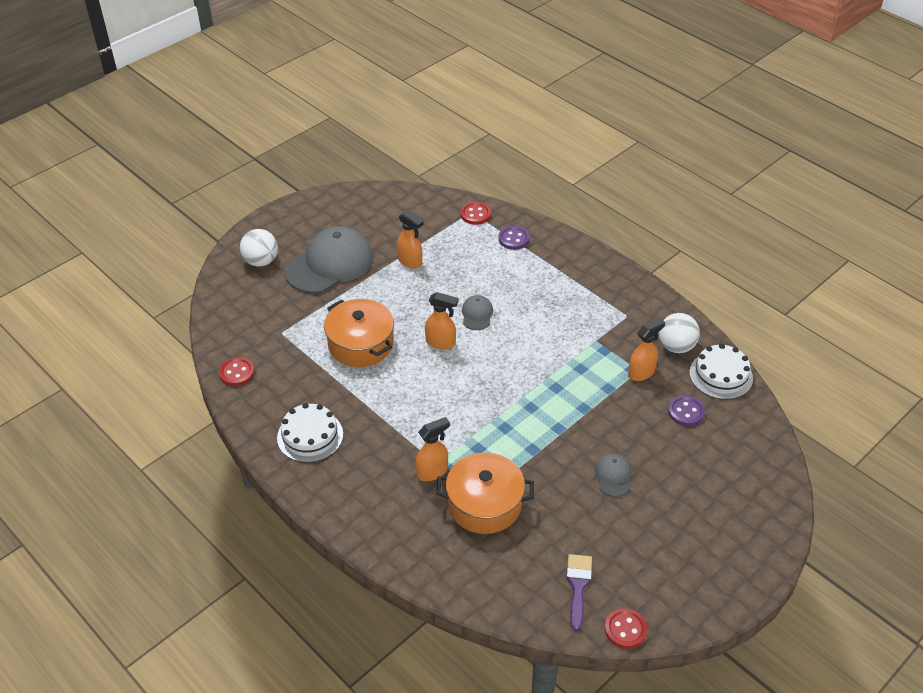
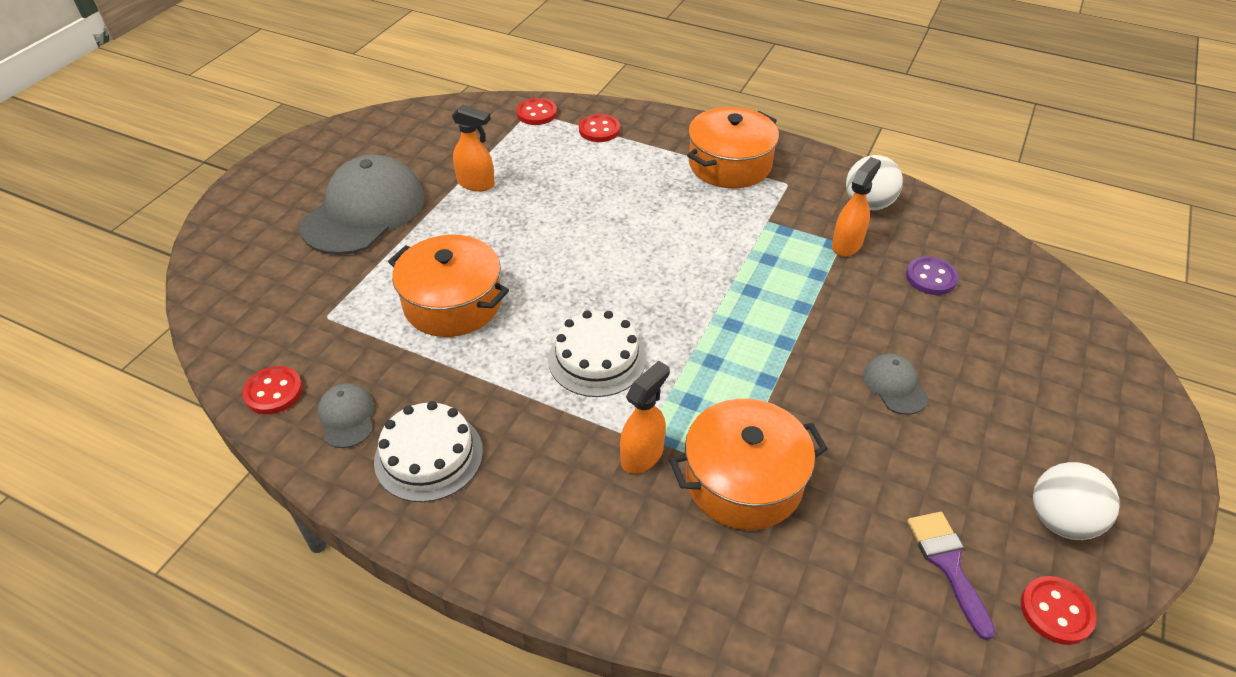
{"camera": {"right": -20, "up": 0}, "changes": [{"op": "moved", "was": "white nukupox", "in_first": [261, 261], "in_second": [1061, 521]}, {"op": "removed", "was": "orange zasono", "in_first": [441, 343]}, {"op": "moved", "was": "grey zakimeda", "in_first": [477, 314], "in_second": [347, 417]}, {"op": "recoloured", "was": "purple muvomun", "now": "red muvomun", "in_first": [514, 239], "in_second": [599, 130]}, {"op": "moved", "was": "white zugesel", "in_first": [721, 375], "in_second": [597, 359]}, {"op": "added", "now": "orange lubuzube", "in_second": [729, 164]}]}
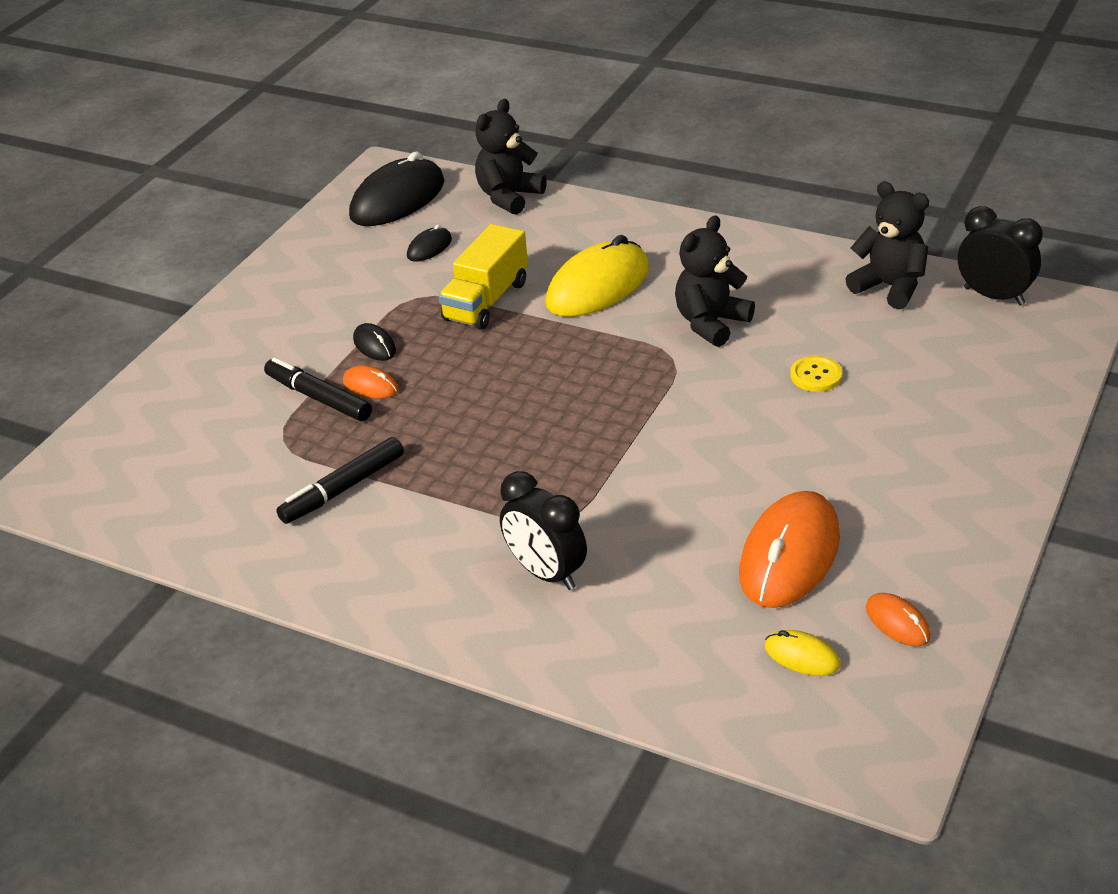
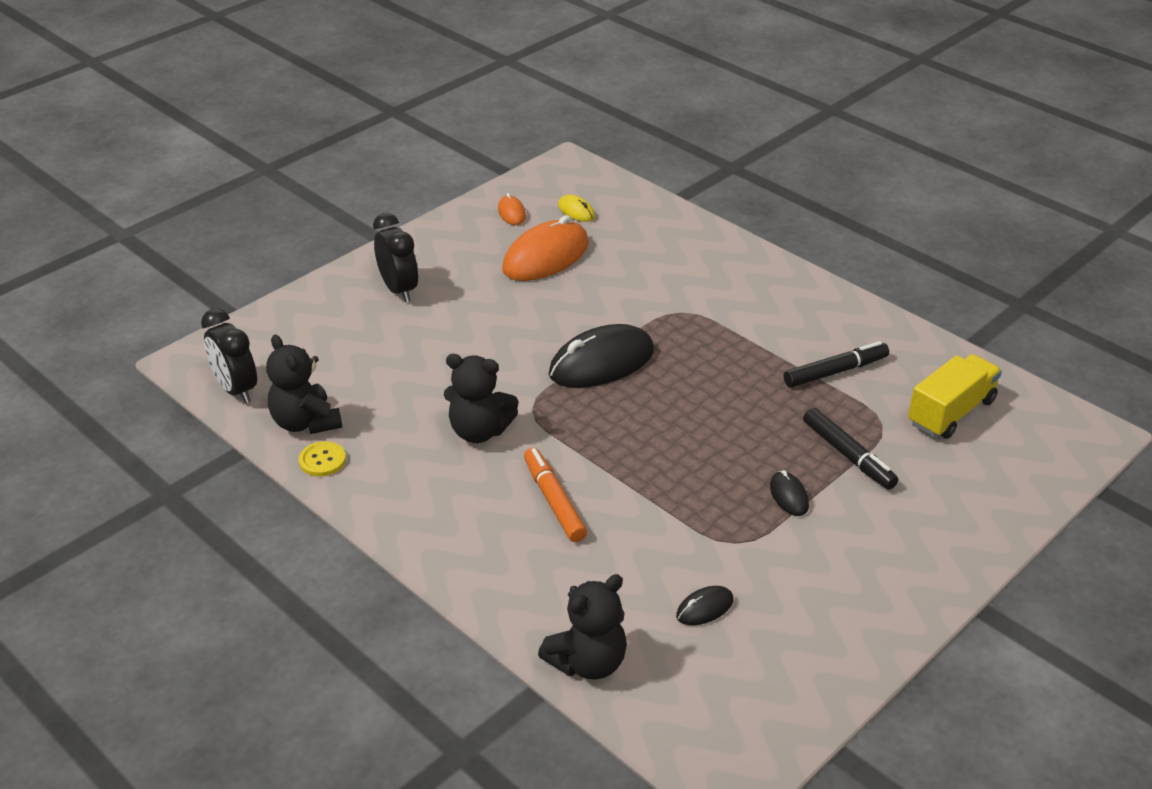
{"camera": {"right": -165, "up": 0}, "changes": [{"op": "removed", "was": "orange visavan", "in_first": [371, 386]}, {"op": "moved", "was": "black visavan", "in_first": [397, 200], "in_second": [601, 363]}, {"op": "moved", "was": "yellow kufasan", "in_first": [486, 301], "in_second": [951, 412]}, {"op": "moved", "was": "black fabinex", "in_first": [546, 573], "in_second": [399, 290]}, {"op": "replaced", "was": "yellow visavan", "now": "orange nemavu", "in_first": [598, 286], "in_second": [554, 501]}, {"op": "turned", "was": "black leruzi", "in_first": [711, 323], "in_second": [479, 431], "clockwise": 45}, {"op": "moved", "was": "yellow muvomun", "in_first": [816, 375], "in_second": [322, 460]}]}
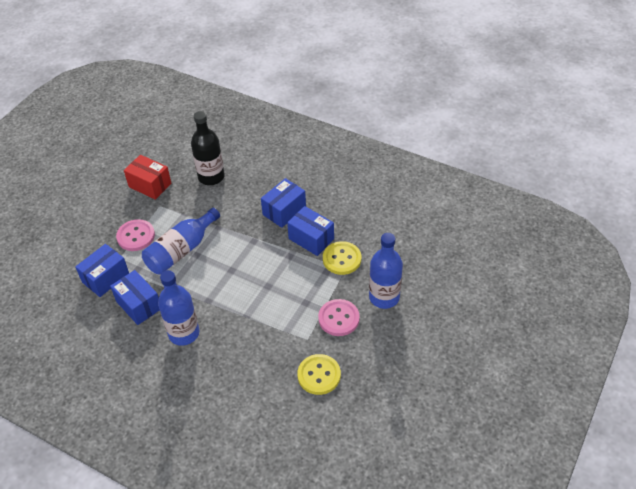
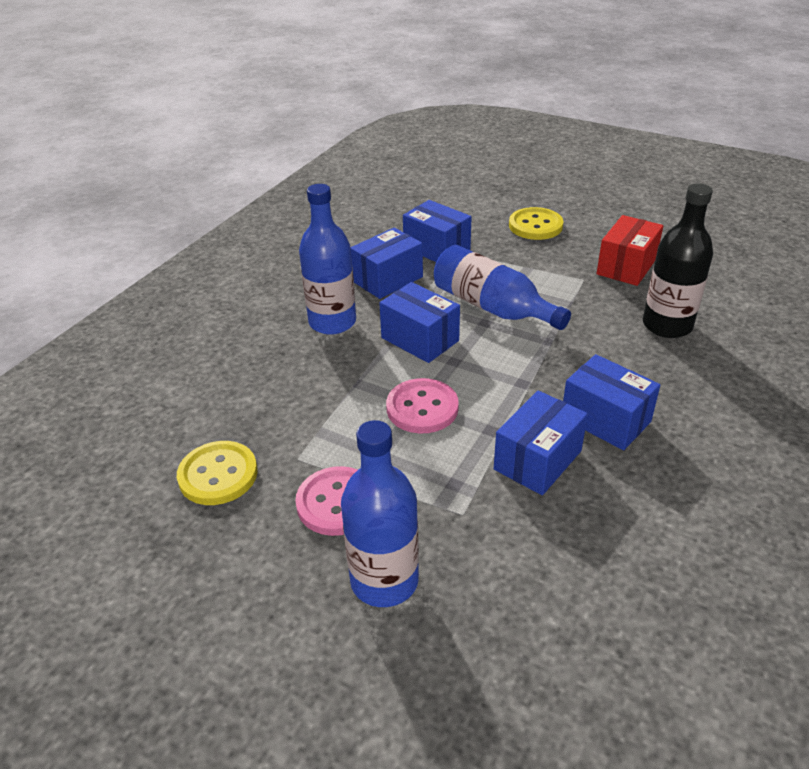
{"camera": {"right": 90, "up": -10}, "changes": [{"op": "moved", "was": "pink muvomun", "in_first": [136, 236], "in_second": [422, 408]}, {"op": "moved", "was": "yellow muvomun", "in_first": [342, 259], "in_second": [535, 226]}, {"op": "added", "now": "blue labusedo", "in_second": [420, 339]}]}
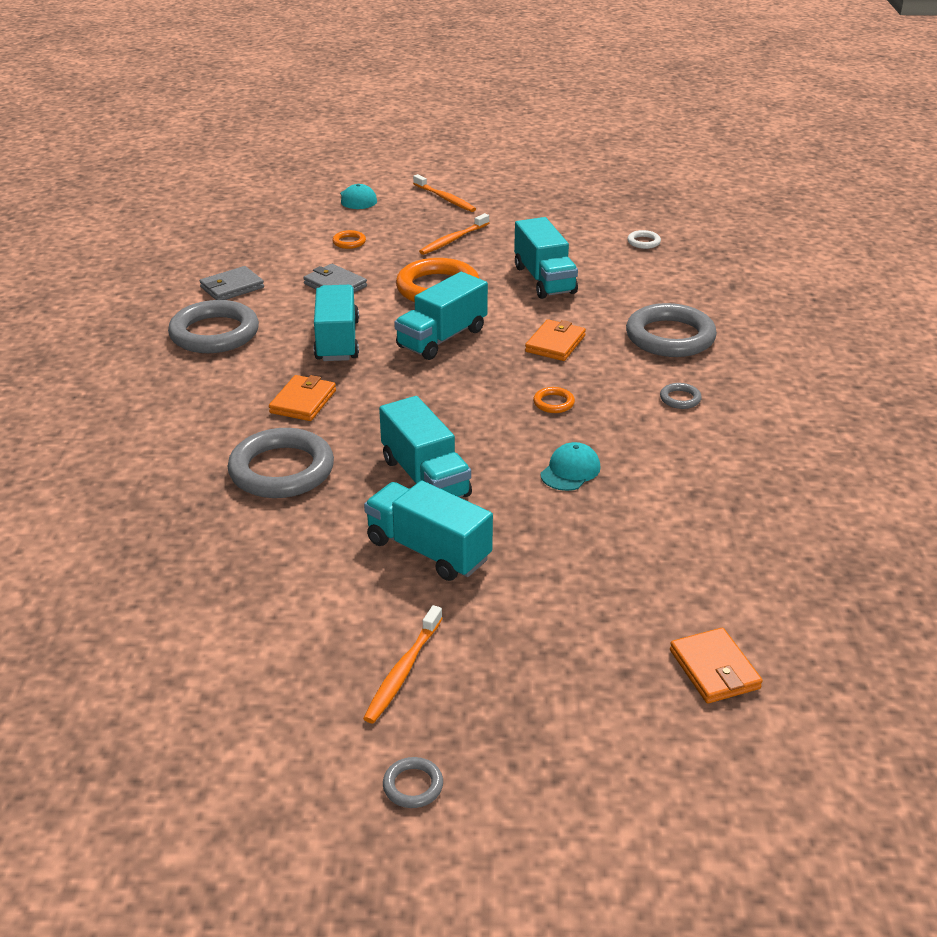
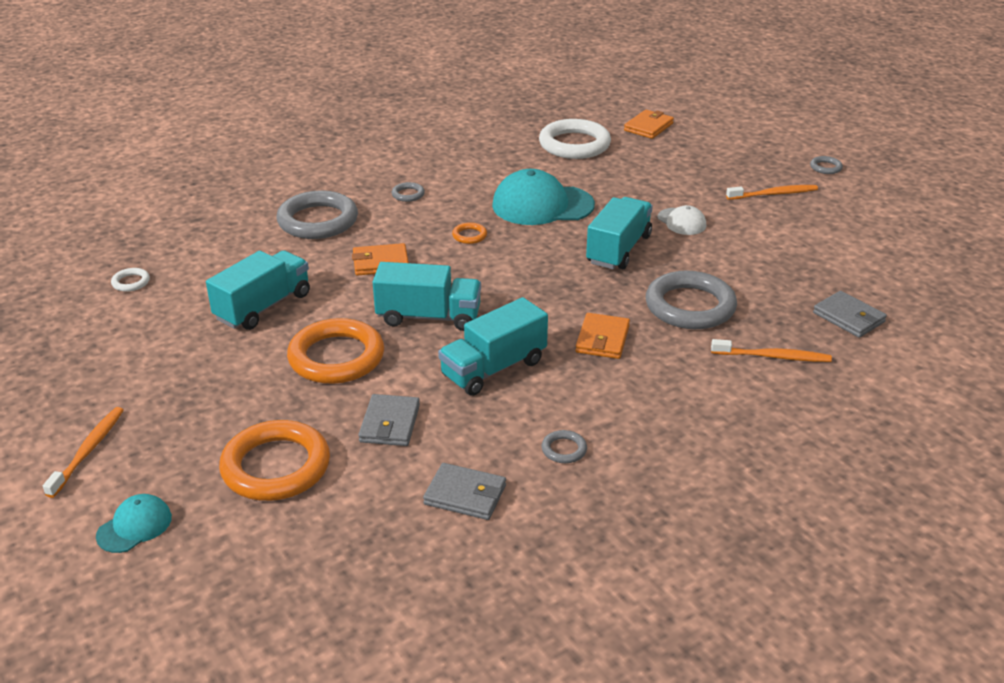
{"camera": {"right": -125, "up": 0}, "changes": [{"op": "resized", "was": "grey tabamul", "in_first": [214, 333], "in_second": [564, 449], "ratio": 0.43}, {"op": "turned", "was": "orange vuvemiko", "in_first": [303, 402], "in_second": [602, 339], "clockwise": -60}, {"op": "resized", "was": "orange tabamul", "in_first": [349, 242], "in_second": [276, 467], "ratio": 2.35}, {"op": "replaced", "was": "turquoise kufasan", "now": "white zakimeda", "in_first": [428, 550], "in_second": [681, 222]}, {"op": "moved", "was": "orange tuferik", "in_first": [453, 240], "in_second": [773, 357]}, {"op": "resized", "was": "turquoise zakimeda", "in_first": [570, 471], "in_second": [542, 205], "ratio": 1.97}, {"op": "added", "now": "white tabamul", "in_second": [574, 144]}, {"op": "added", "now": "grey vuvemiko", "in_second": [848, 317]}]}
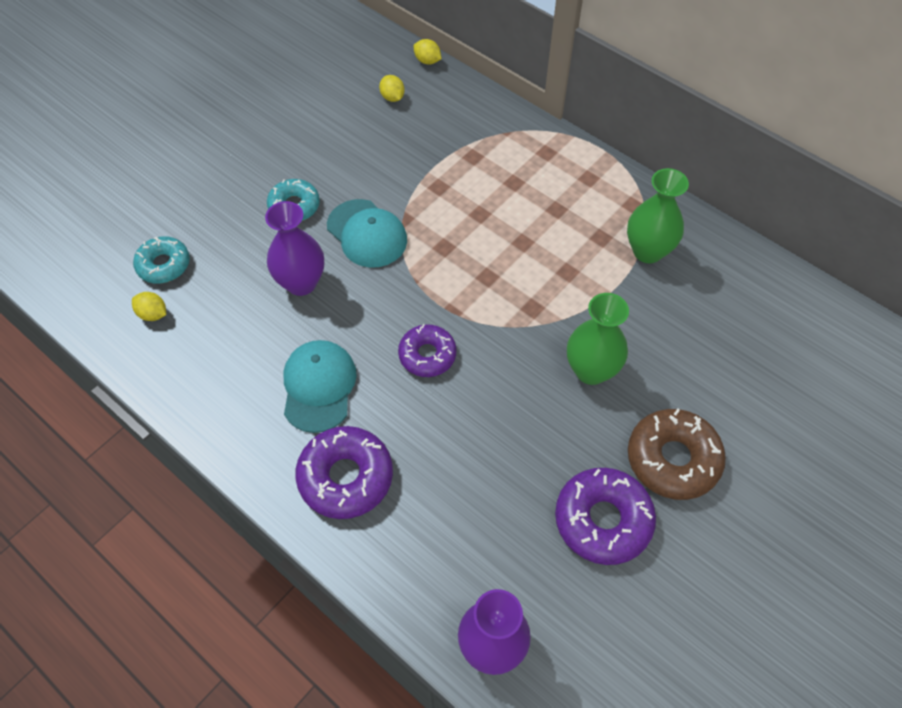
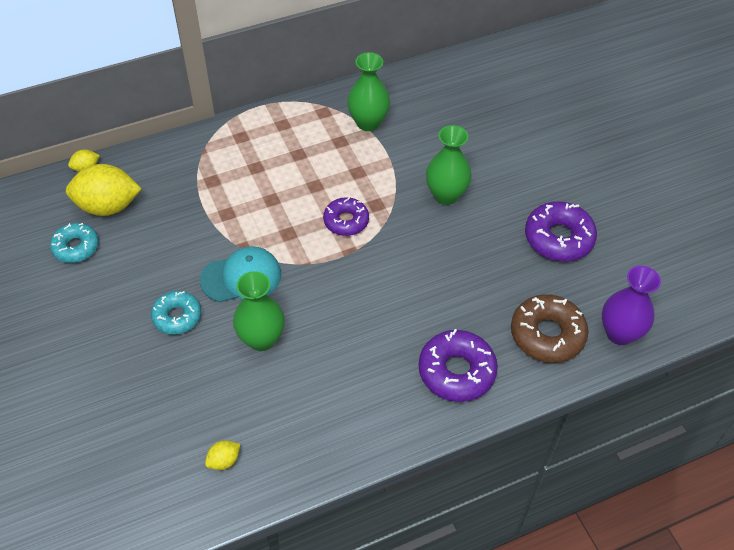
{"camera": {"right": -65, "up": -5}, "changes": [{"op": "moved", "was": "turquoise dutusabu", "in_first": [164, 265], "in_second": [76, 247]}, {"op": "recoloured", "was": "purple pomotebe", "now": "green pomotebe", "in_first": [301, 283], "in_second": [261, 339]}, {"op": "removed", "was": "turquoise zakimeda", "in_first": [318, 387]}, {"op": "resized", "was": "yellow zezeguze", "in_first": [392, 97], "in_second": [108, 206], "ratio": 2.22}, {"op": "moved", "was": "purple dutusabu", "in_first": [427, 355], "in_second": [346, 221]}, {"op": "moved", "was": "brown dutusabu", "in_first": [673, 459], "in_second": [547, 334]}]}
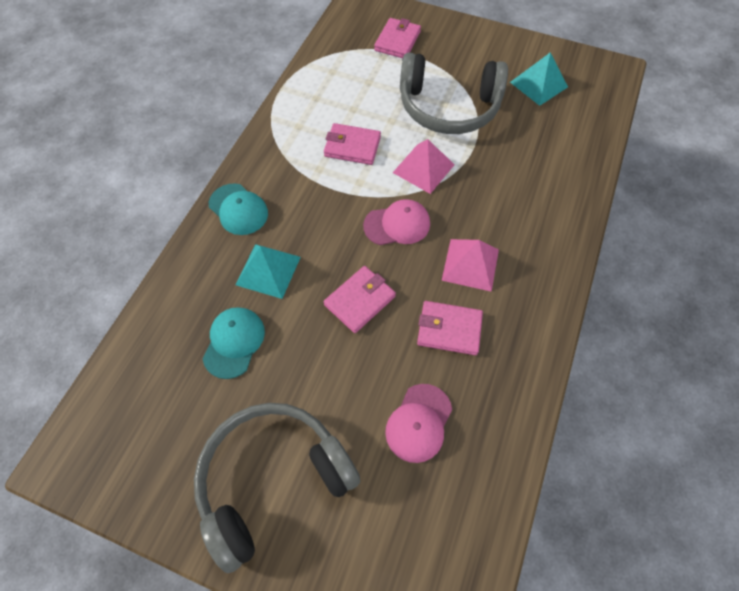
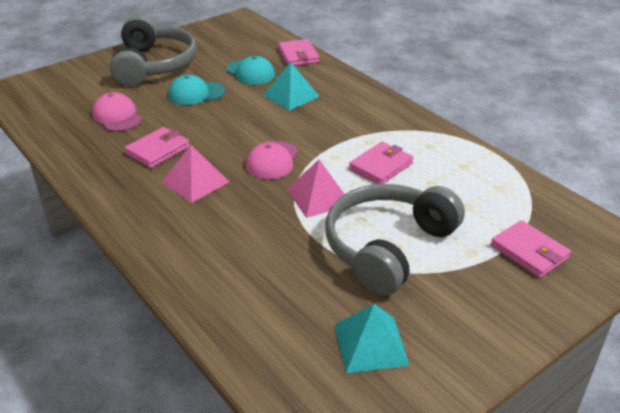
{"camera": {"right": 120, "up": -25}, "changes": [{"op": "moved", "was": "turquoise zakimeda", "in_first": [238, 209], "in_second": [196, 93]}, {"op": "moved", "was": "pink vuvemiko", "in_first": [360, 300], "in_second": [298, 56]}]}
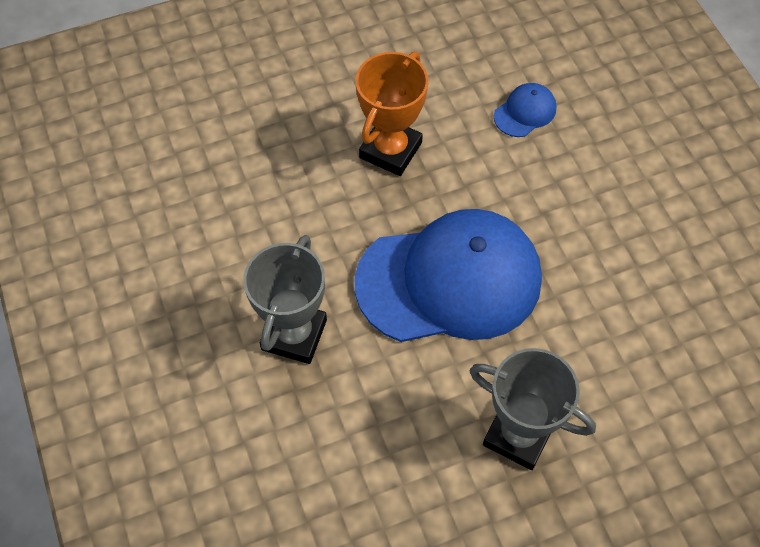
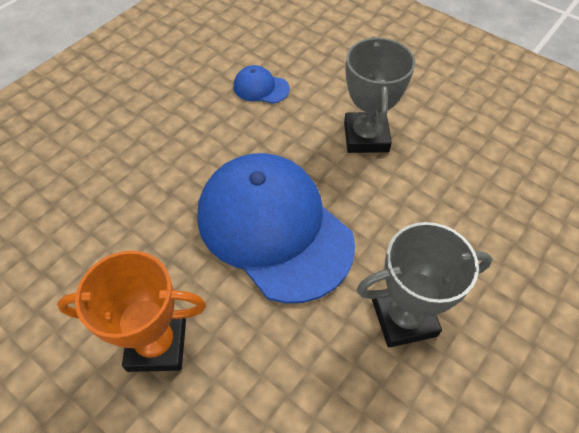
{"camera": {"right": -120, "up": -5}, "changes": [{"op": "moved", "was": "blue zakimeda", "in_first": [525, 112], "in_second": [261, 88]}]}
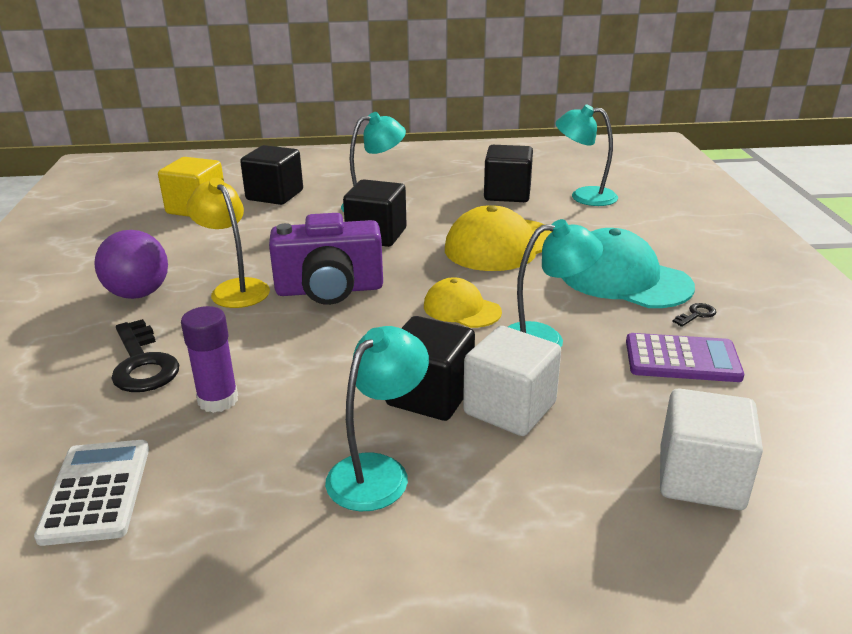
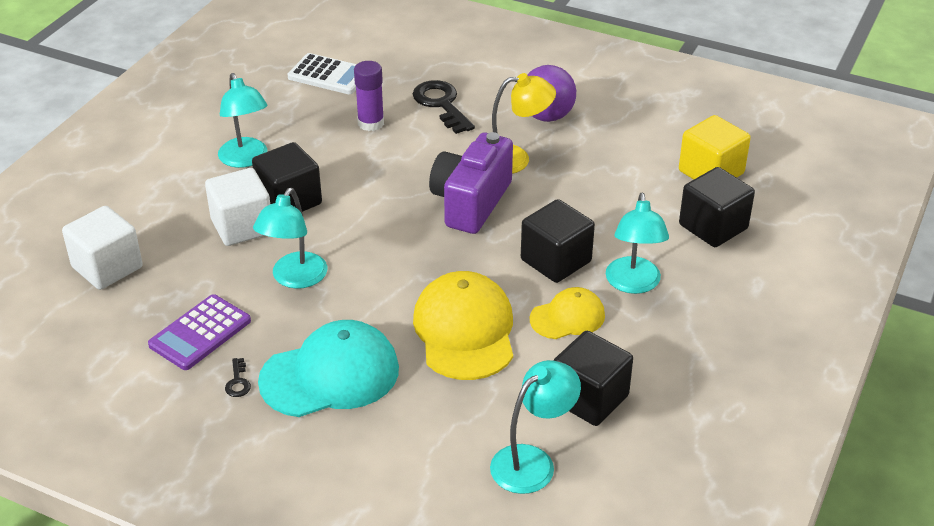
{"camera": {"right": 120, "up": 10}, "changes": [{"op": "turned", "was": "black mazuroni", "in_first": [143, 364], "in_second": [441, 104], "clockwise": 60}, {"op": "moved", "was": "yellow zakimeda", "in_first": [461, 309], "in_second": [567, 317]}]}
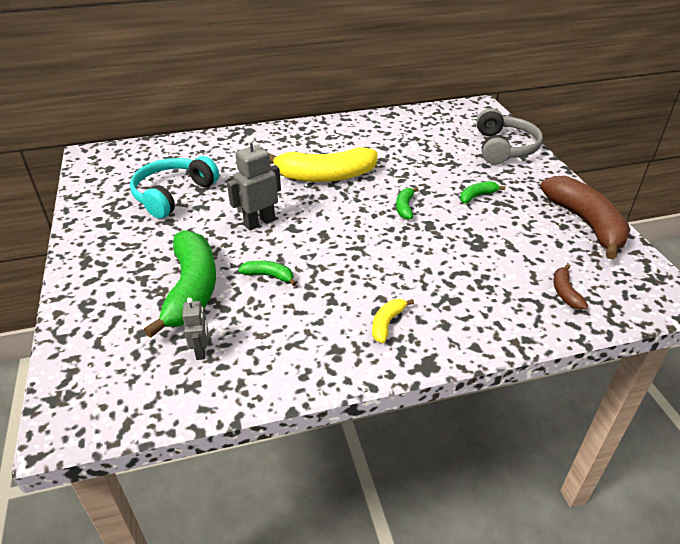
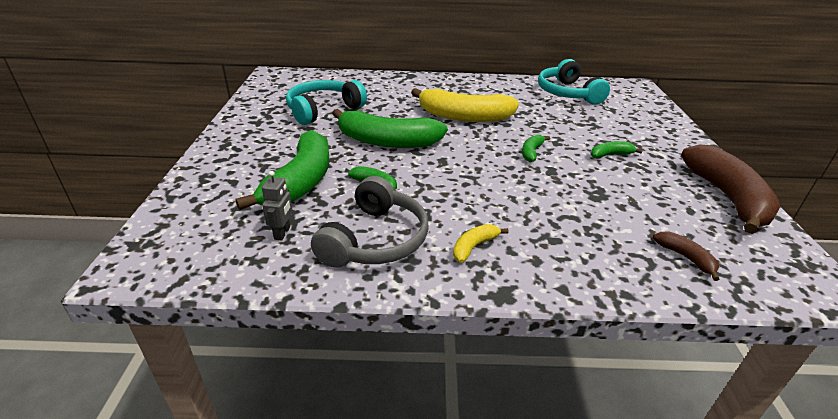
{"camera": {"right": 15, "up": -5}, "changes": [{"op": "replaced", "was": "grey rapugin", "now": "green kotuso", "in_first": [259, 222], "in_second": [387, 142]}, {"op": "moved", "was": "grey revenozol", "in_first": [504, 148], "in_second": [375, 240]}, {"op": "turned", "was": "brown kotuso", "in_first": [565, 293], "in_second": [686, 258], "clockwise": 135}, {"op": "added", "now": "turquoise revenozol", "in_second": [567, 93]}]}
